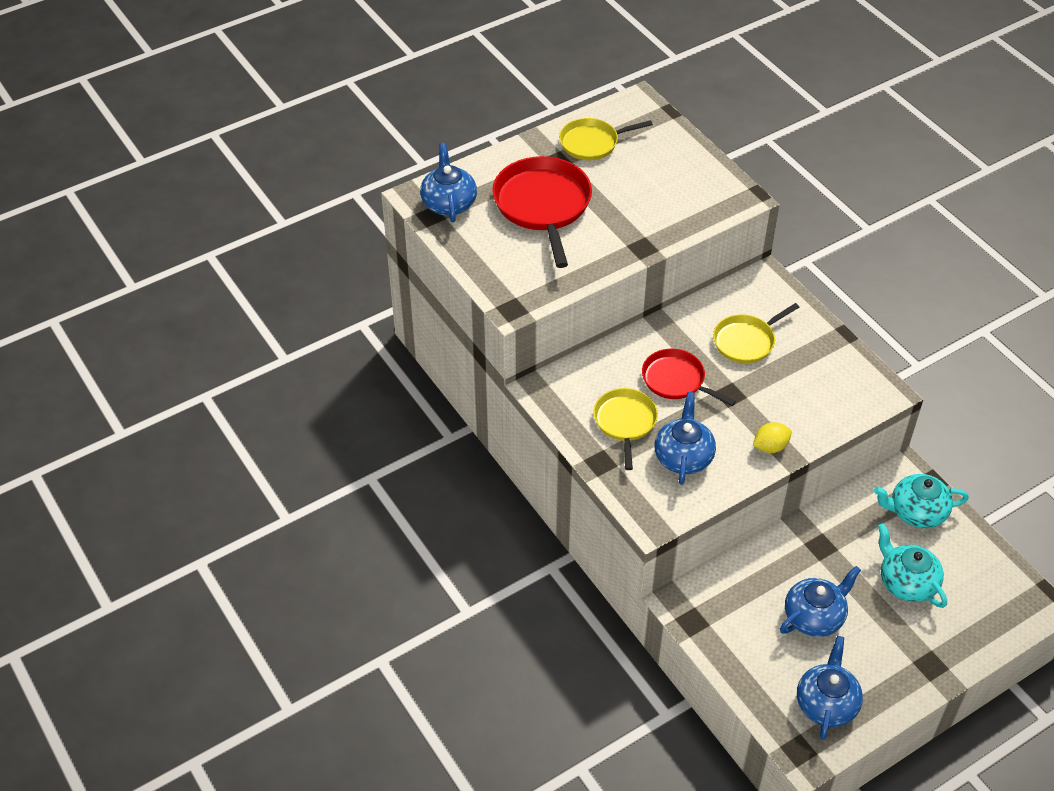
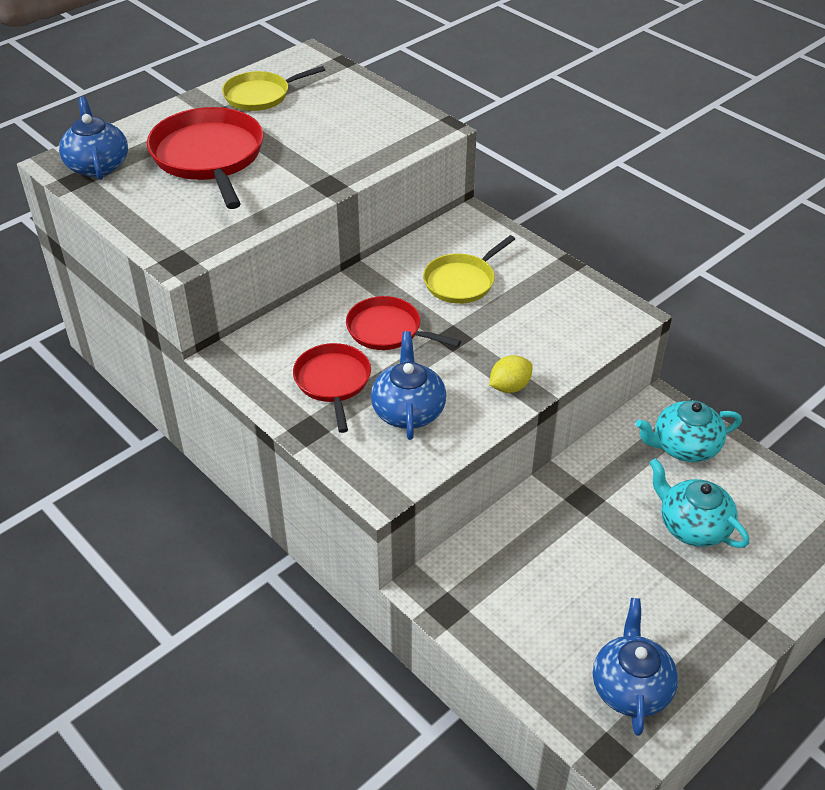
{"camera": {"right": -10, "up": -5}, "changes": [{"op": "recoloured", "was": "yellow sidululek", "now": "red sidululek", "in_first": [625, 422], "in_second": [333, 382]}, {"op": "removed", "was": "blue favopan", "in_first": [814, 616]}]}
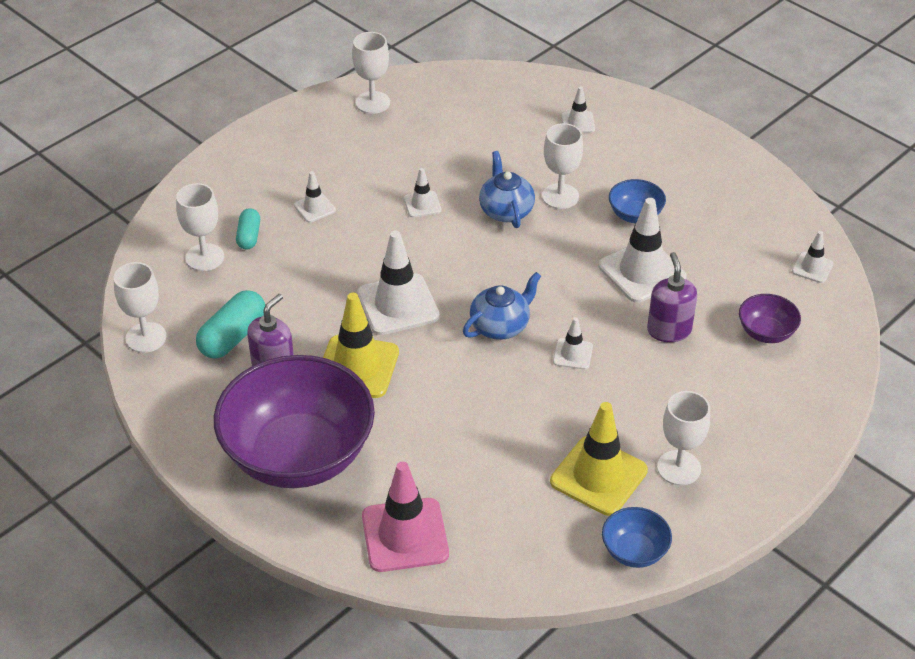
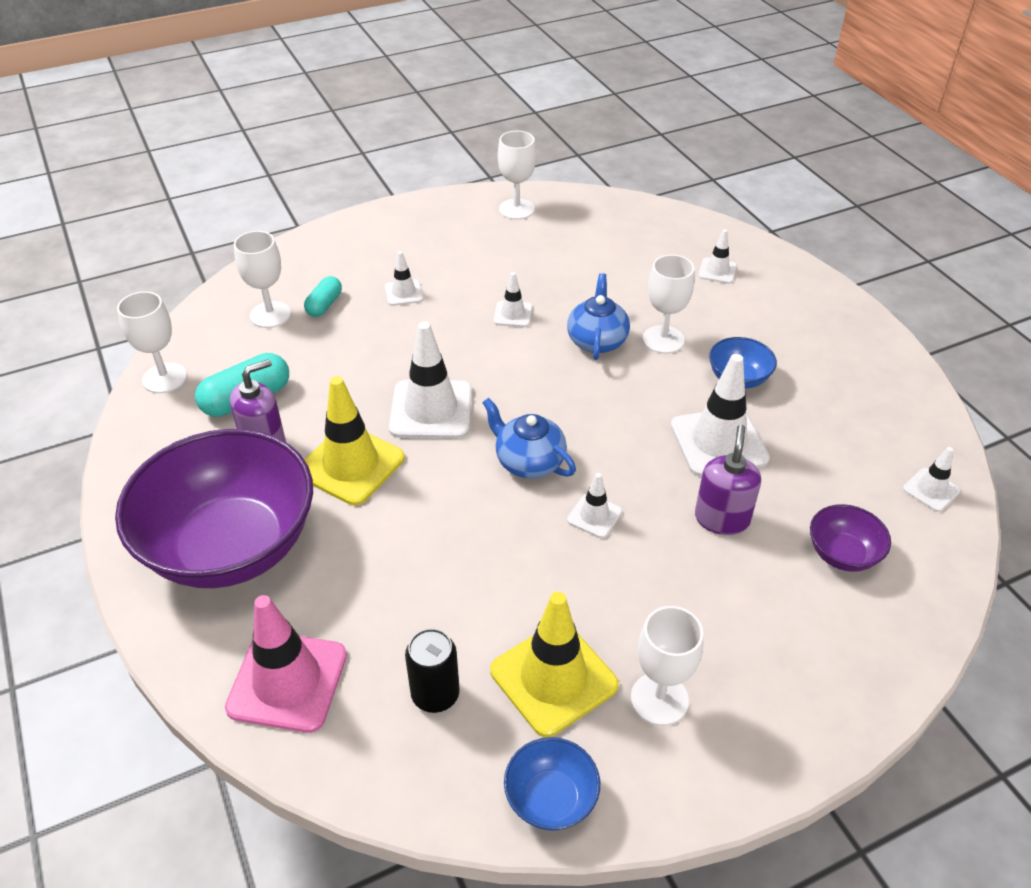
{"camera": {"right": 20, "up": 0}, "changes": [{"op": "turned", "was": "blue favopan", "in_first": [500, 326], "in_second": [529, 461], "clockwise": -120}, {"op": "added", "now": "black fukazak", "in_second": [435, 694]}]}
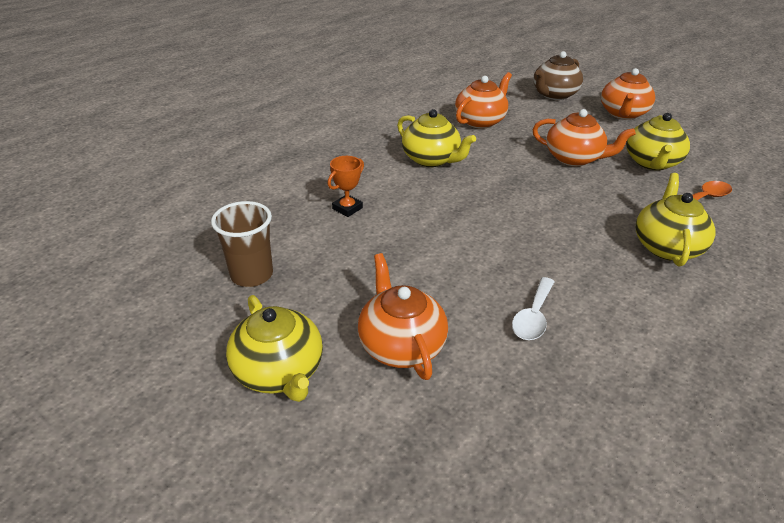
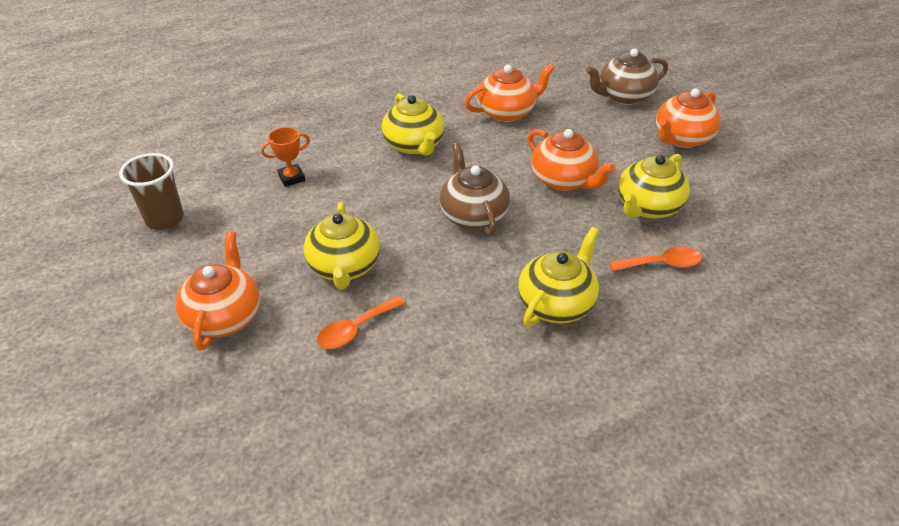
{"camera": {"right": 25, "up": 5}, "changes": [{"op": "moved", "was": "yellow favopan", "in_first": [279, 371], "in_second": [344, 267]}, {"op": "recoloured", "was": "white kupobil", "now": "orange kupobil", "in_first": [533, 317], "in_second": [355, 329]}, {"op": "added", "now": "brown favopan", "in_second": [473, 215]}]}
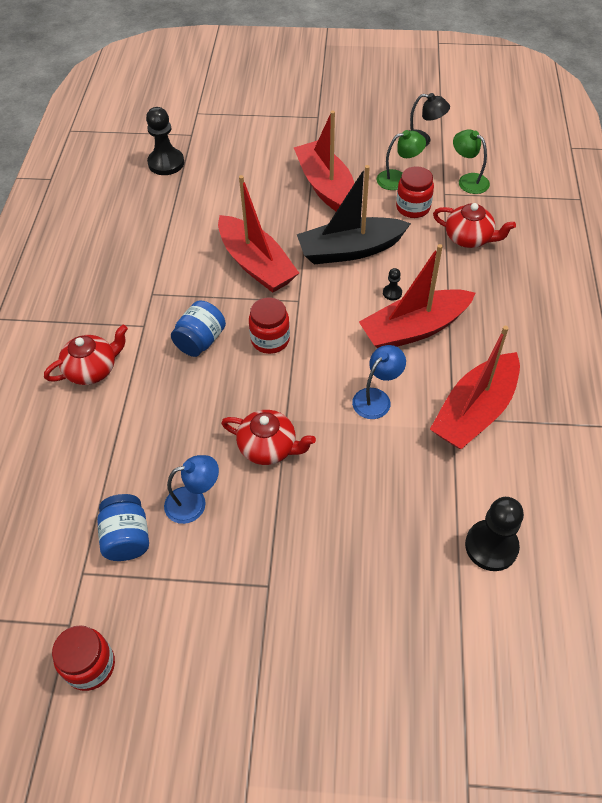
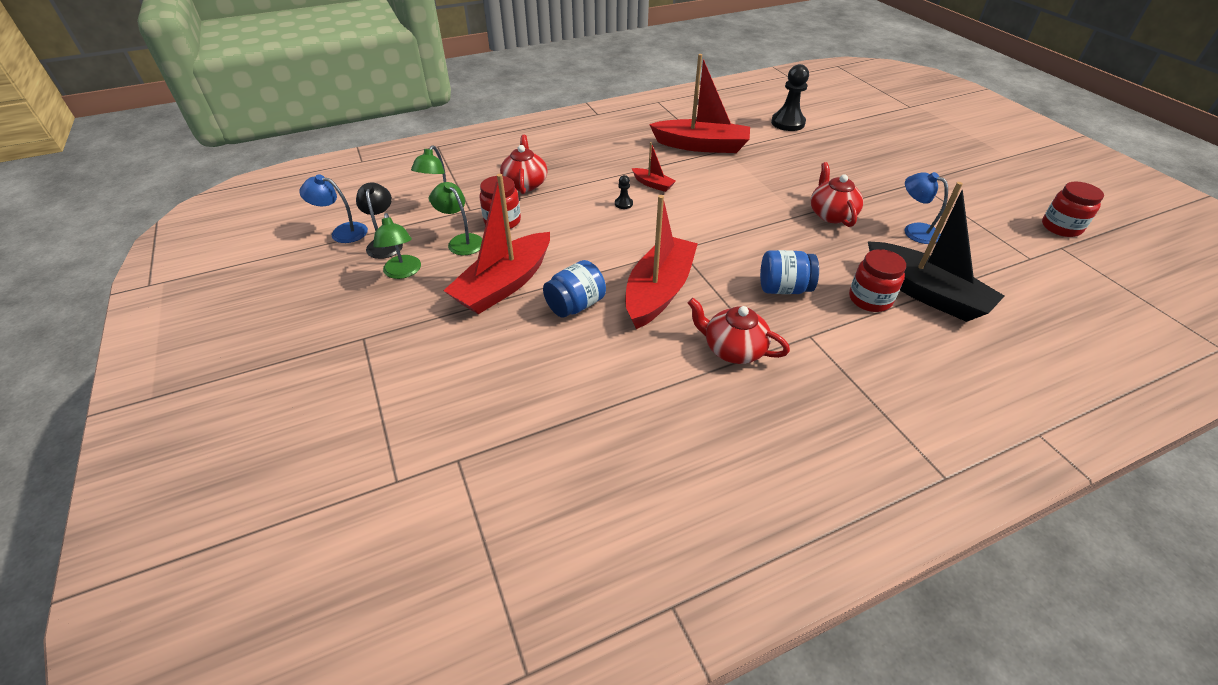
{"camera": {"right": -120, "up": -10}, "changes": [{"op": "moved", "was": "red favopan", "in_first": [92, 369], "in_second": [733, 349]}, {"op": "moved", "was": "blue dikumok", "in_first": [127, 538], "in_second": [575, 305]}, {"op": "removed", "was": "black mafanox", "in_first": [166, 163]}, {"op": "moved", "was": "red dikumok", "in_first": [270, 340], "in_second": [870, 299]}, {"op": "moved", "was": "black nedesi", "in_first": [350, 250], "in_second": [925, 293]}, {"op": "moved", "was": "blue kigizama", "in_first": [376, 398], "in_second": [342, 232]}, {"op": "resized", "was": "red nedesi", "in_first": [414, 329], "in_second": [653, 184], "ratio": 0.45}, {"op": "added", "now": "green kigizama", "in_second": [403, 272]}]}
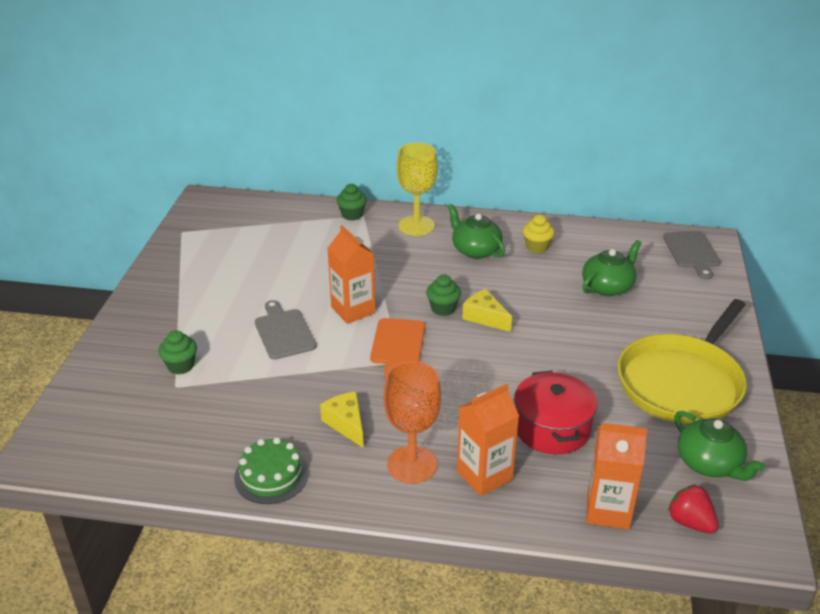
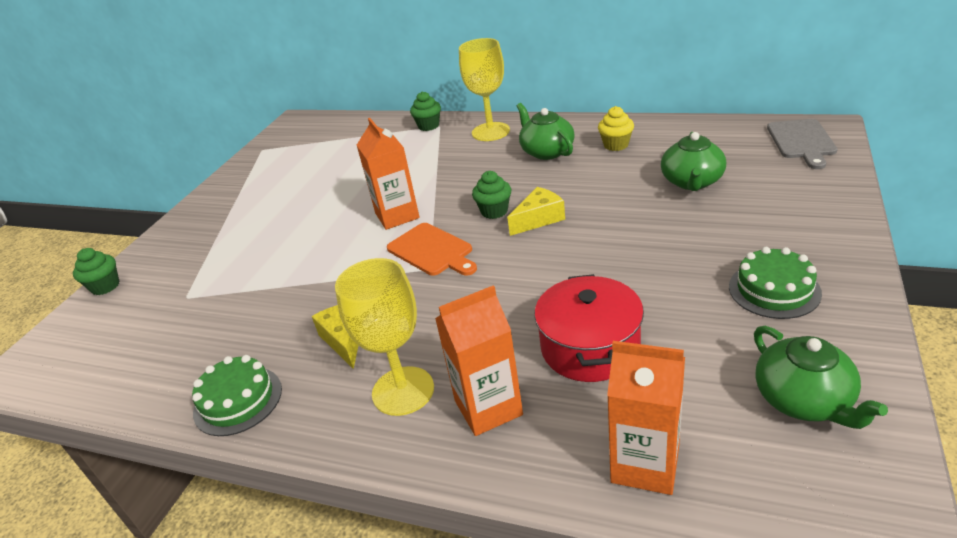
{"camera": {"right": 15, "up": 0}, "changes": [{"op": "moved", "was": "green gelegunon", "in_first": [181, 366], "in_second": [105, 286]}, {"op": "removed", "was": "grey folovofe", "in_first": [284, 332]}, {"op": "turned", "was": "orange folovofe", "in_first": [397, 345], "in_second": [432, 251], "clockwise": -60}, {"op": "recoloured", "was": "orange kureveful", "now": "yellow kureveful", "in_first": [412, 464], "in_second": [403, 391]}, {"op": "turned", "was": "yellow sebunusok", "in_first": [485, 317], "in_second": [539, 219], "clockwise": 90}, {"op": "turned", "was": "green favopan", "in_first": [608, 287], "in_second": [692, 182], "clockwise": 135}, {"op": "replaced", "was": "yellow sidululek", "now": "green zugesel", "in_first": [682, 382], "in_second": [774, 290]}, {"op": "removed", "was": "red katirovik", "in_first": [690, 522]}]}
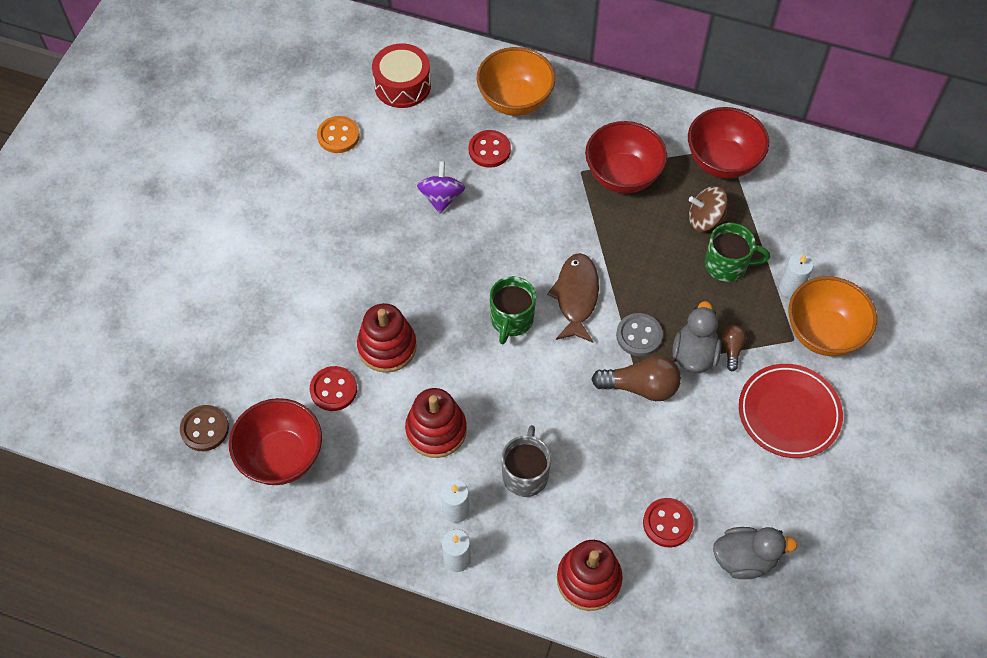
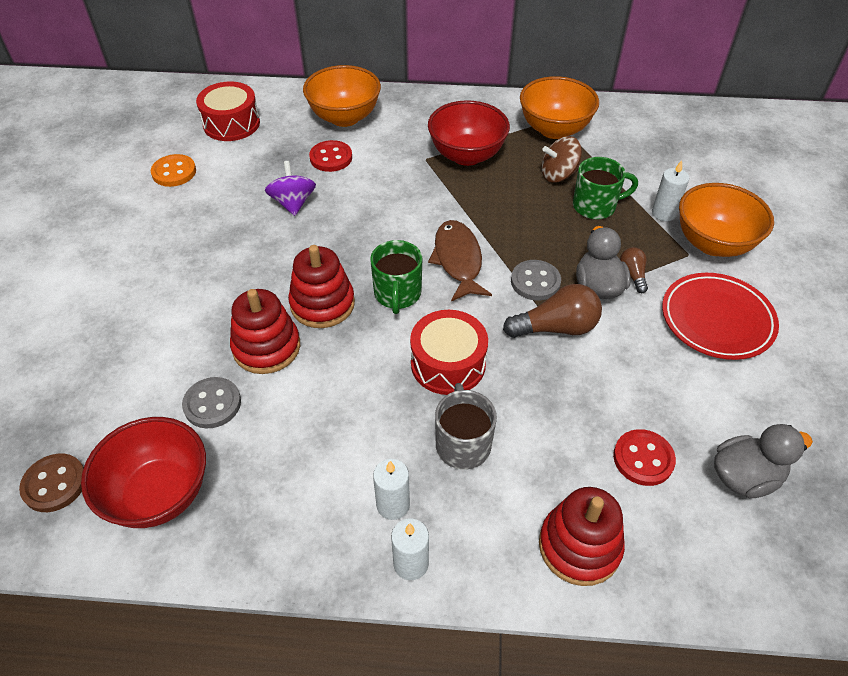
{"camera": {"right": -15, "up": -10}, "changes": [{"op": "recoloured", "was": "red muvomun", "now": "grey muvomun", "in_first": [333, 389], "in_second": [212, 404]}, {"op": "moved", "was": "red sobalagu", "in_first": [436, 430], "in_second": [322, 304]}, {"op": "recoloured", "was": "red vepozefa", "now": "orange vepozefa", "in_first": [722, 161], "in_second": [554, 129]}, {"op": "added", "now": "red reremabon", "in_second": [448, 364]}]}
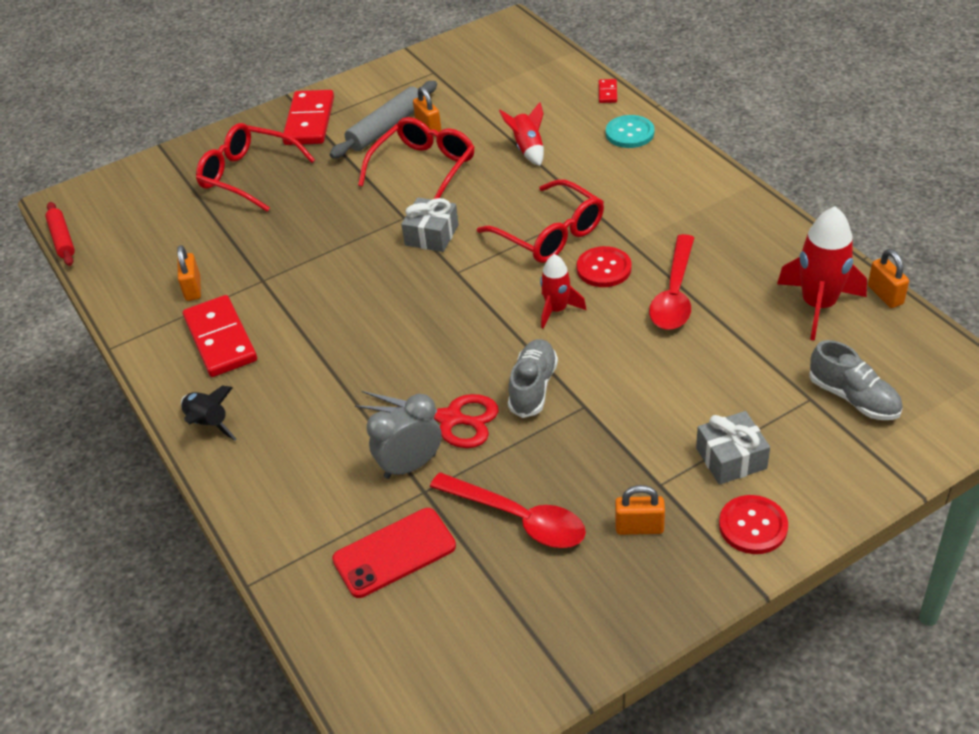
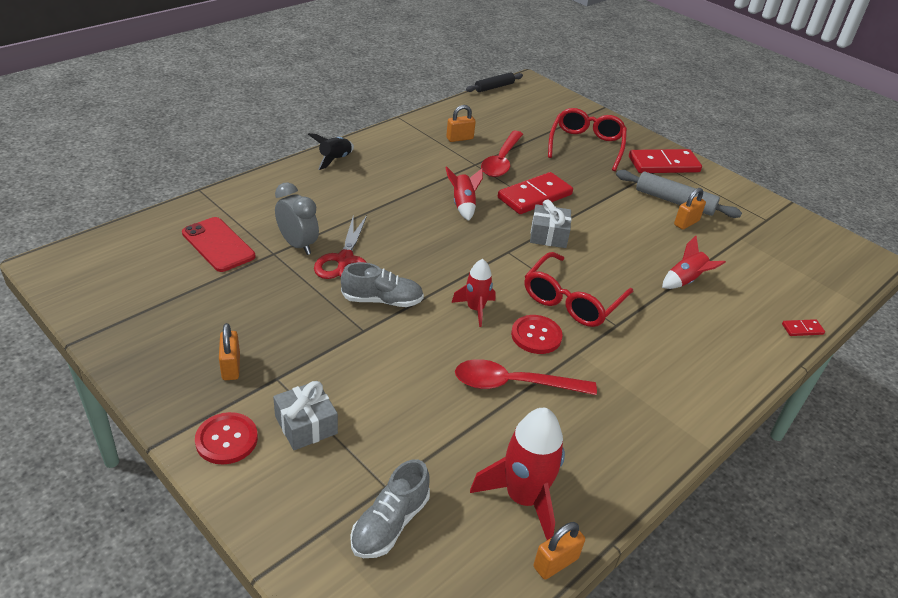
{"camera": {"right": 70, "up": -5}, "changes": [{"op": "recoloured", "was": "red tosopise", "now": "black tosopise", "in_first": [62, 239], "in_second": [494, 87]}, {"op": "moved", "was": "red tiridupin", "in_first": [221, 339], "in_second": [535, 196]}, {"op": "removed", "was": "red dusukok", "in_first": [424, 168]}, {"op": "moved", "was": "red kupobil", "in_first": [518, 518], "in_second": [501, 161]}, {"op": "removed", "was": "turquoise muvomun", "in_first": [629, 133]}, {"op": "added", "now": "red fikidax", "in_second": [463, 205]}]}
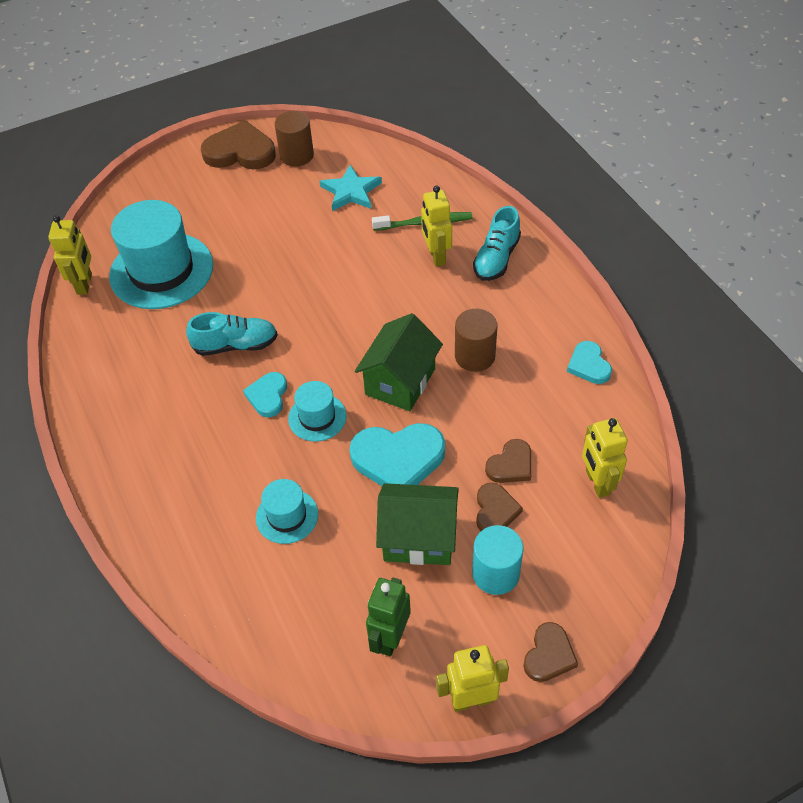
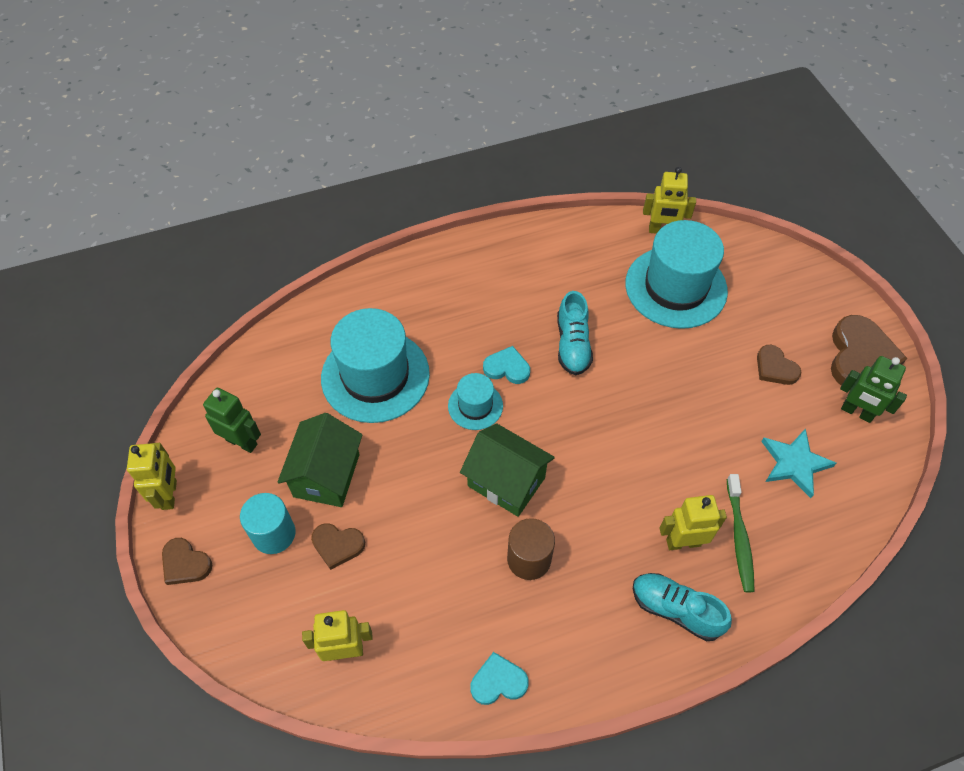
{"camera": {"right": 95, "up": 5}, "changes": [{"op": "resized", "was": "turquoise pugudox", "in_first": [287, 516], "in_second": [375, 376], "ratio": 2.0}, {"op": "replaced", "was": "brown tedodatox", "now": "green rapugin", "in_first": [297, 155], "in_second": [856, 412]}, {"op": "removed", "was": "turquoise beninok", "in_first": [398, 459]}, {"op": "moved", "was": "brown beninok", "in_first": [511, 465], "in_second": [775, 368]}]}
